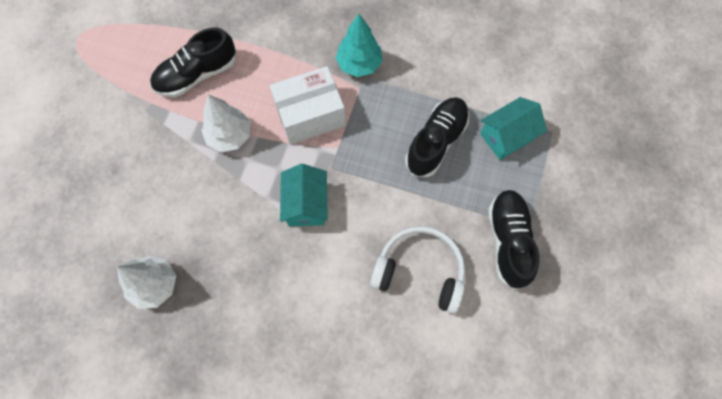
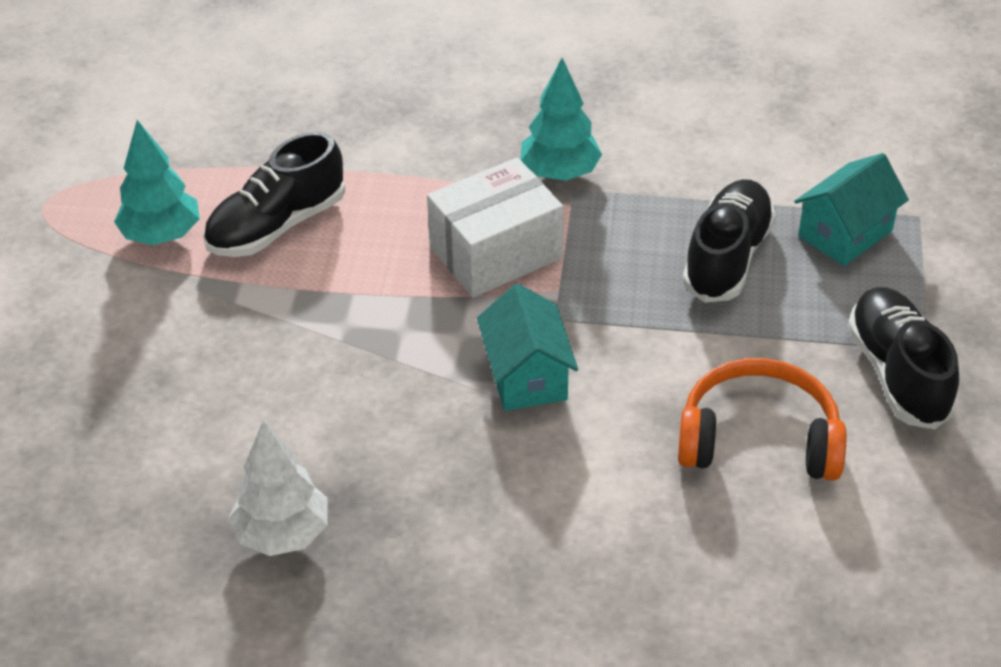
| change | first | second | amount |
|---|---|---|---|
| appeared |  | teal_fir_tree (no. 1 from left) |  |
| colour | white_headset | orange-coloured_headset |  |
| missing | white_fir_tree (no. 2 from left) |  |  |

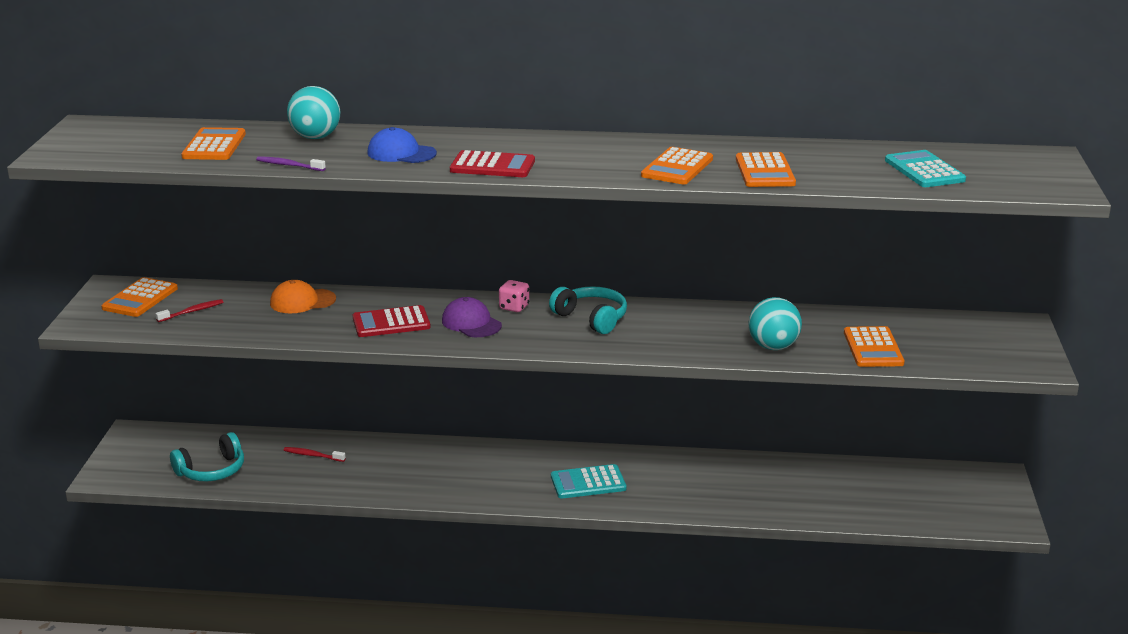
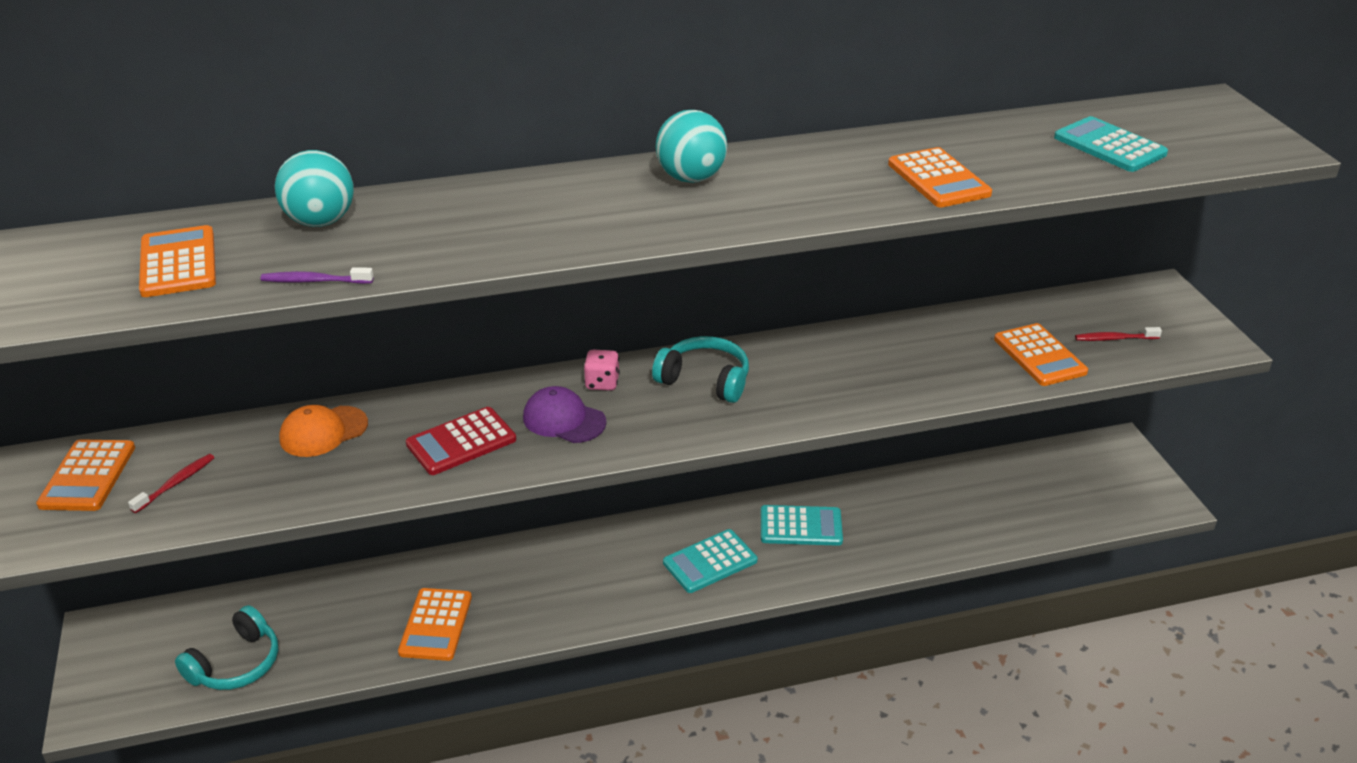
| change | first | second | amount |
|---|---|---|---|
| relocated | orange-coloured_calculator (no. 3 from left) |  |  |
| relocated | teal_play_ball (no. 2 from left) |  |  |
| appeared |  | teal_calculator (no. 2 from left) |  |
| relocated | crimson_toothbrush (no. 2 from left) |  |  |
| missing | cobalt_baseball_cap |  |  |
| missing | crimson_calculator (no. 2 from left) |  |  |

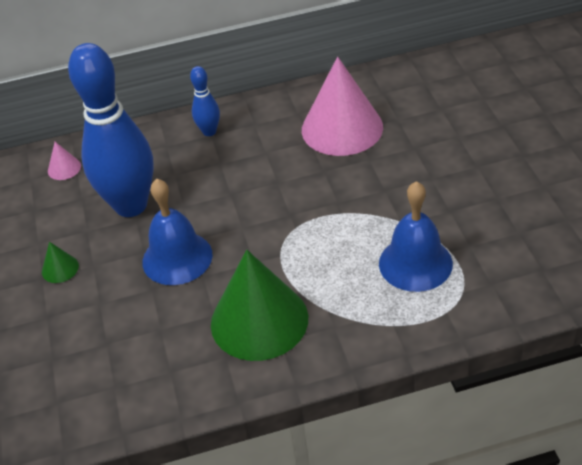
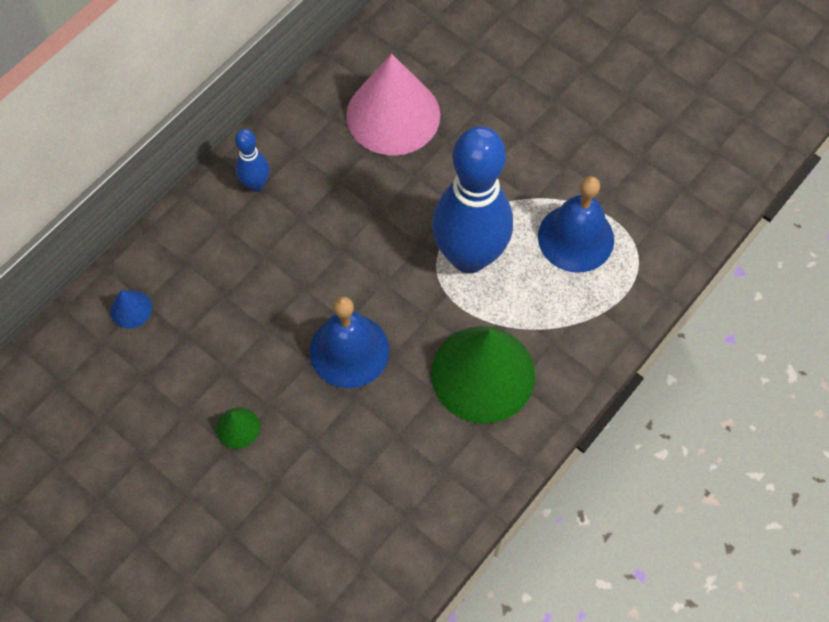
| change | first | second | amount |
|---|---|---|---|
| colour | rosy_cone_shape (no. 1 from left) | cobalt_cone_shape |  |
| relocated | cobalt_skittle (no. 1 from left in the first image) | cobalt_skittle (no. 2 from left) |  |

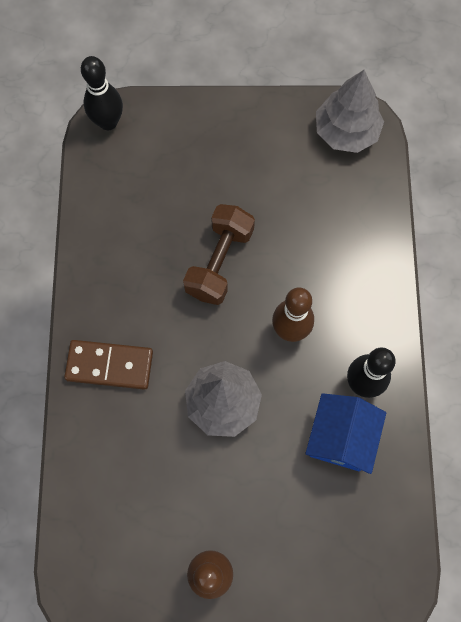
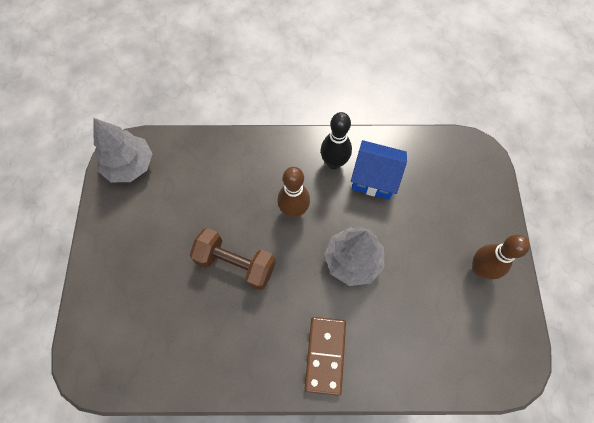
| change | first | second | amount |
|---|---|---|---|
| missing | ebony_skittle (no. 1 from left) |  |  |

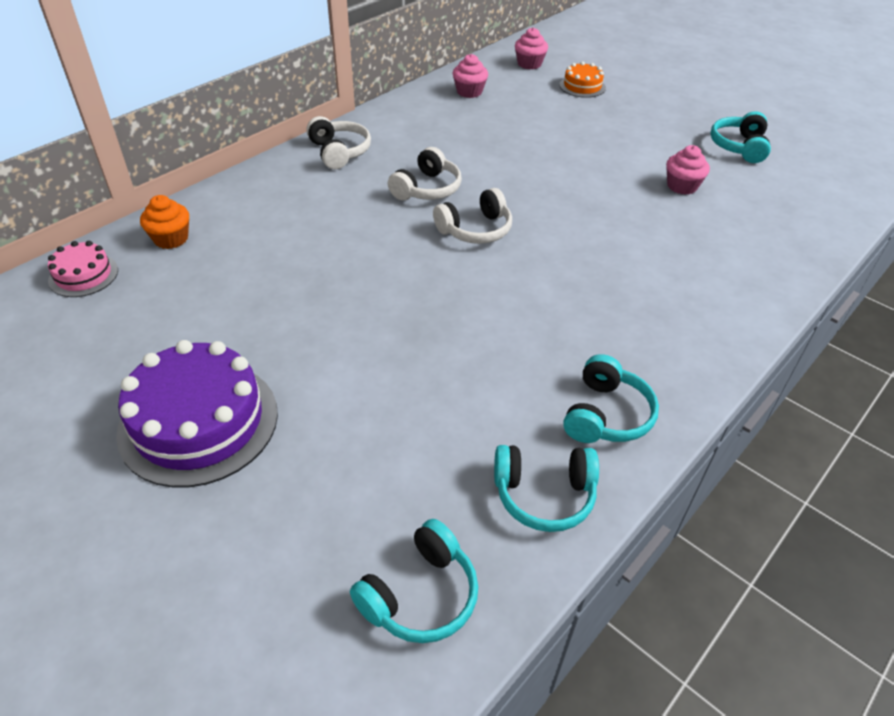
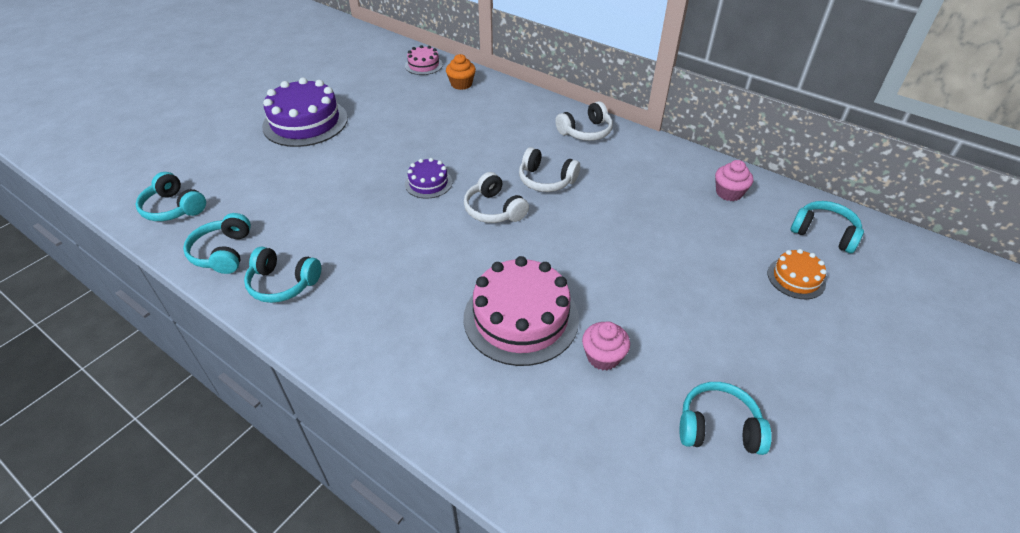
| change | first | second | amount |
|---|---|---|---|
| appeared |  | royal_purple_gateau (no. 2 from left) |  |
| appeared |  | rosy_gateau (no. 2 from left) |  |
| exchanged | rosy_cupcake (no. 2 from left) | teal_headset (no. 5 from left) |  |

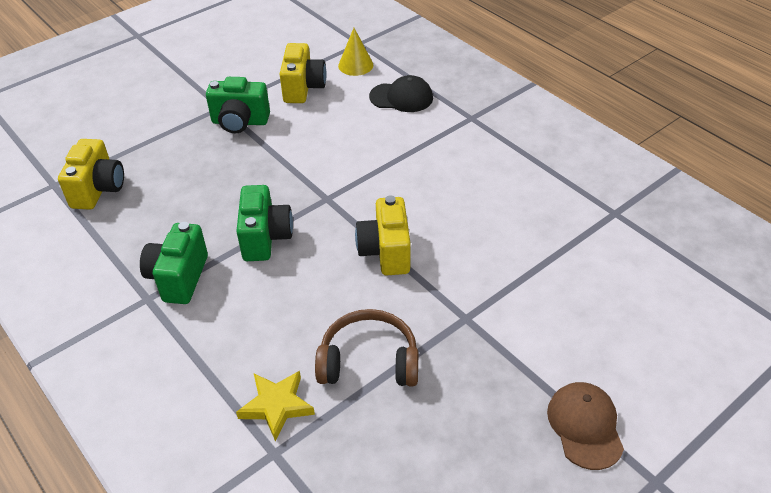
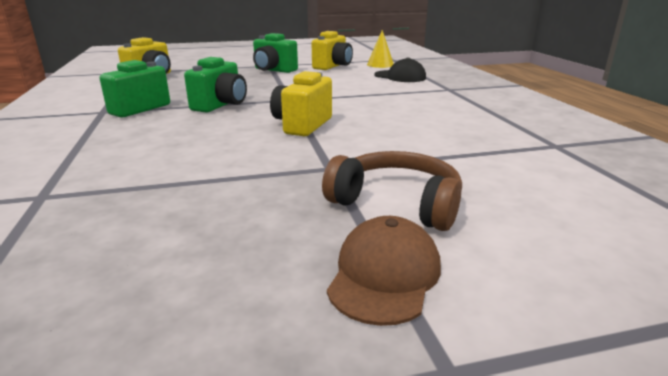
| change | first | second | amount |
|---|---|---|---|
| relocated | dark_brown_headset |  |  |
| missing | golden_star_shape |  |  |

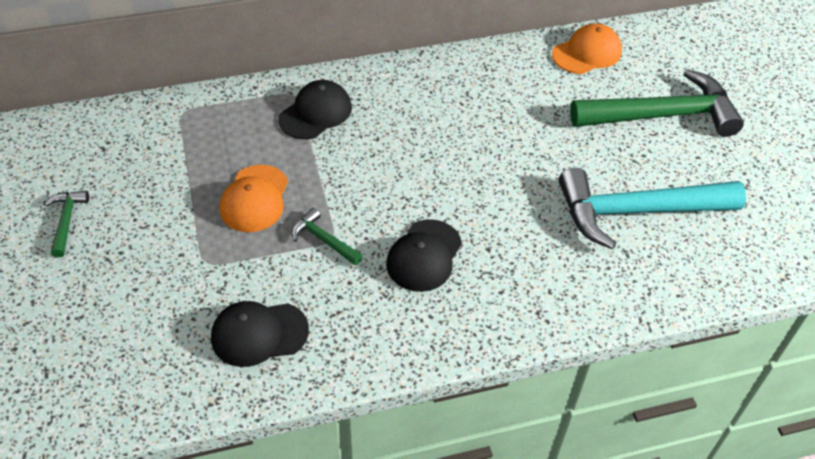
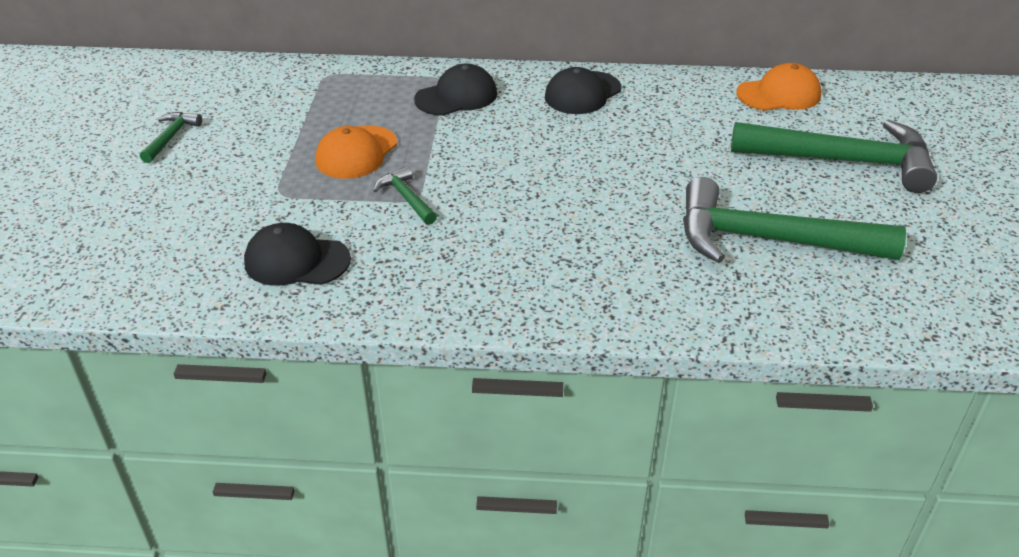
| change | first | second | amount |
|---|---|---|---|
| relocated | ebony_baseball_cap (no. 3 from left) |  |  |
| colour | teal_hammer | emerald_hammer (no. 3 from left) |  |

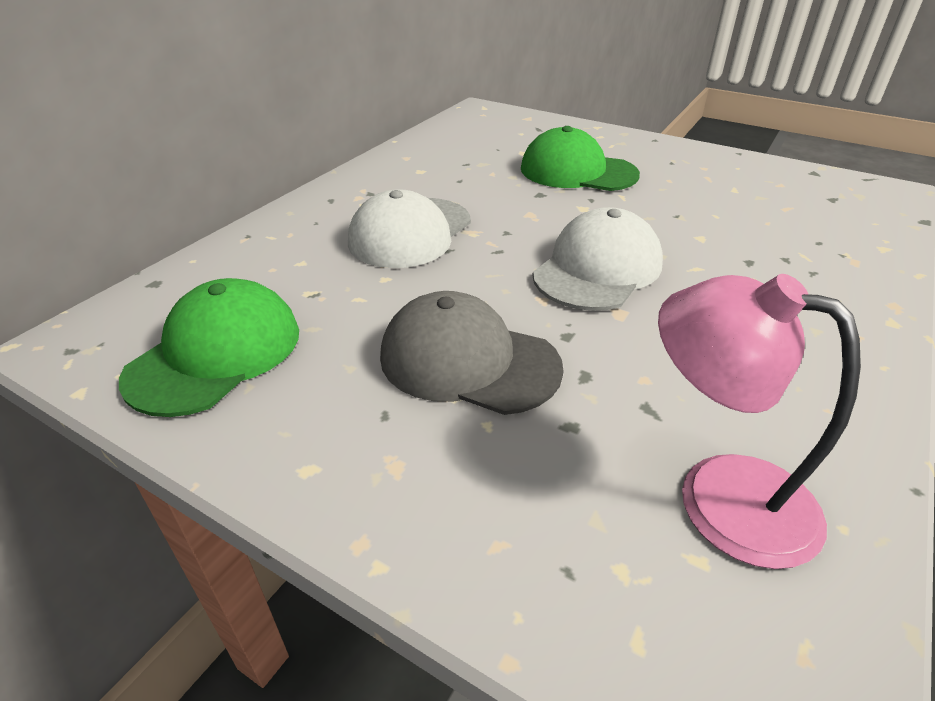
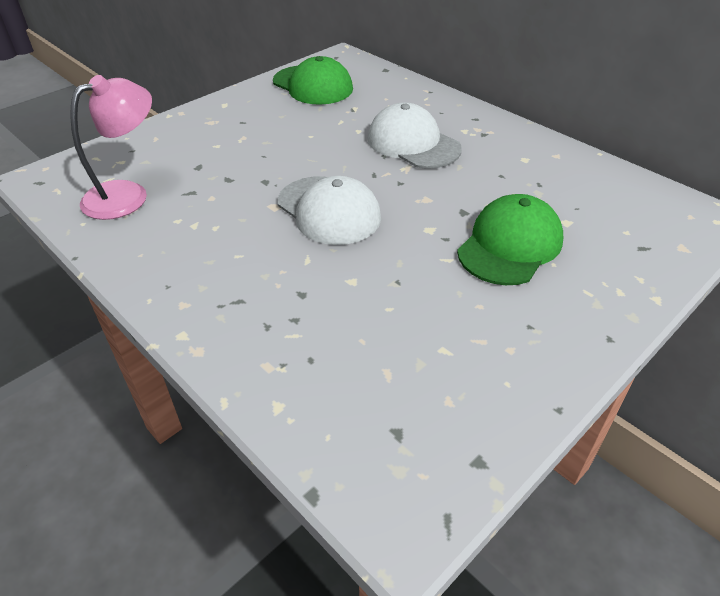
| change | first | second | amount |
|---|---|---|---|
| missing | ash-grey_baseball_cap |  |  |

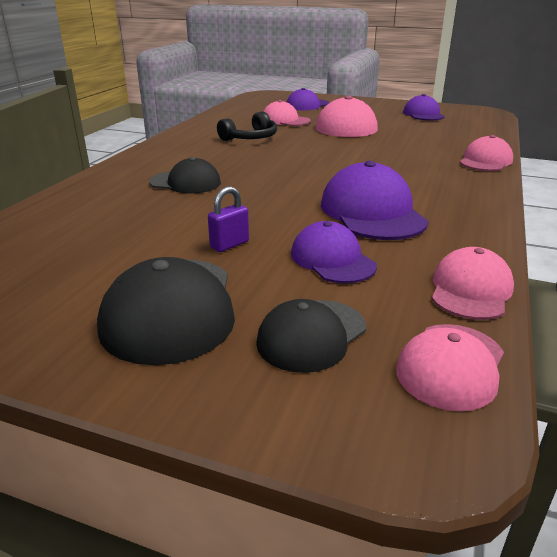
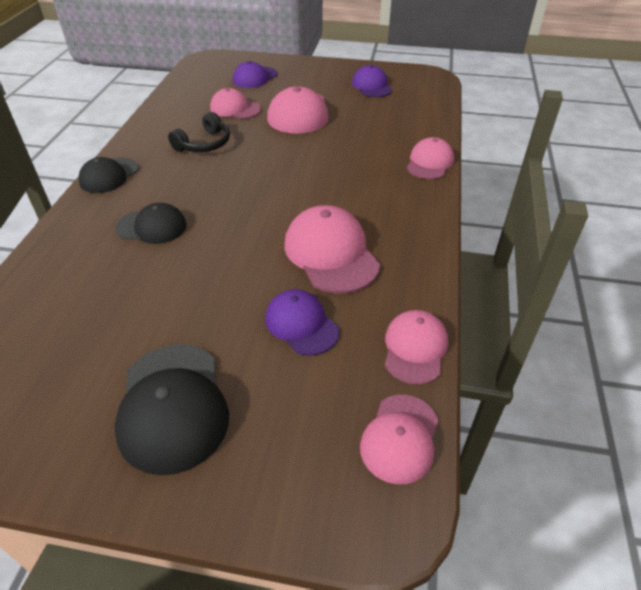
| change | first | second | amount |
|---|---|---|---|
| relocated | ebony_baseball_cap (no. 3 from left in the first image) | ebony_baseball_cap (no. 1 from left) |  |
| colour | royal_purple_baseball_cap (no. 3 from left) | rosy_baseball_cap (no. 3 from left) |  |
| missing | royal_purple_small_lock |  |  |

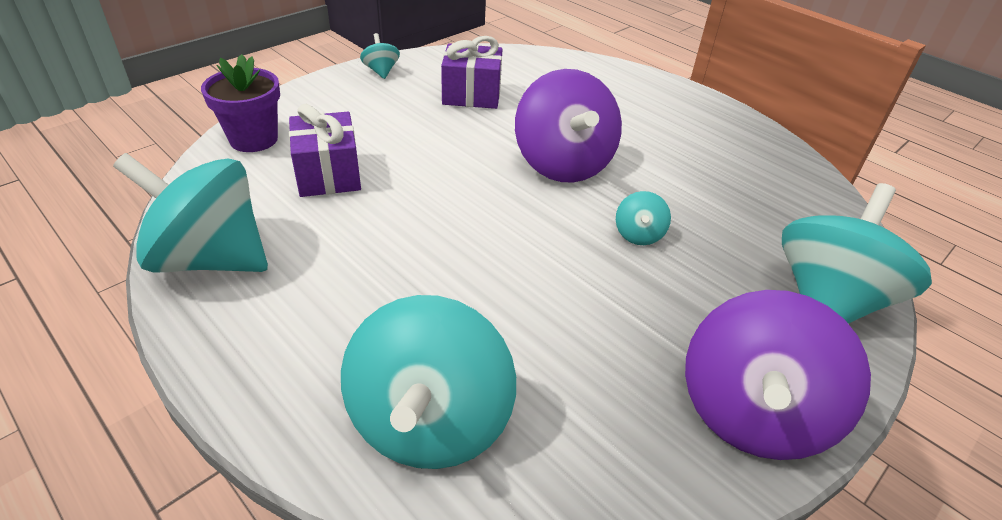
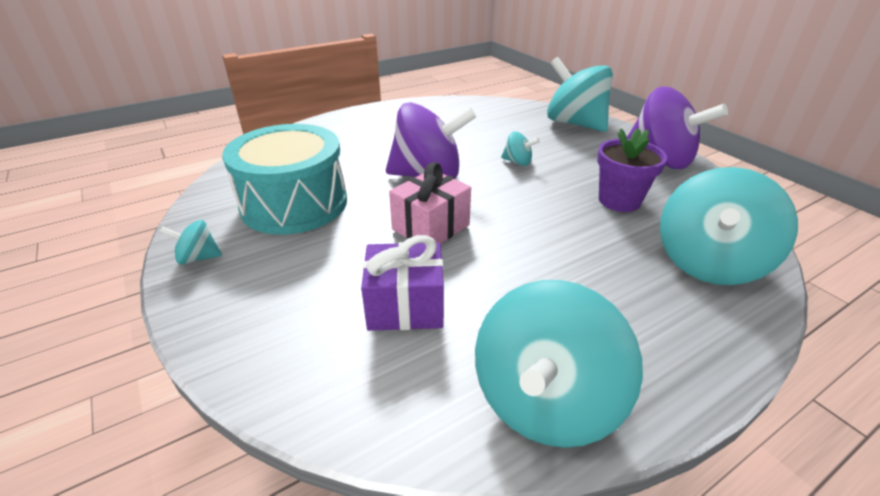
| change | first | second | amount |
|---|---|---|---|
| exchanged | royal_purple_gift (no. 2 from left) | teal_toy_drum |  |
| appeared |  | rosy_gift |  |
| relocated | royal_purple_plant_pot |  |  |
| spun | teal_whirligig (no. 3 from left in the first image) | teal_whirligig (no. 5 from left) | 105 degrees clockwise |

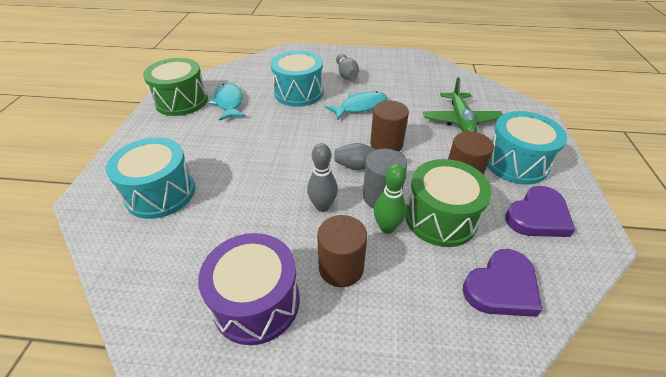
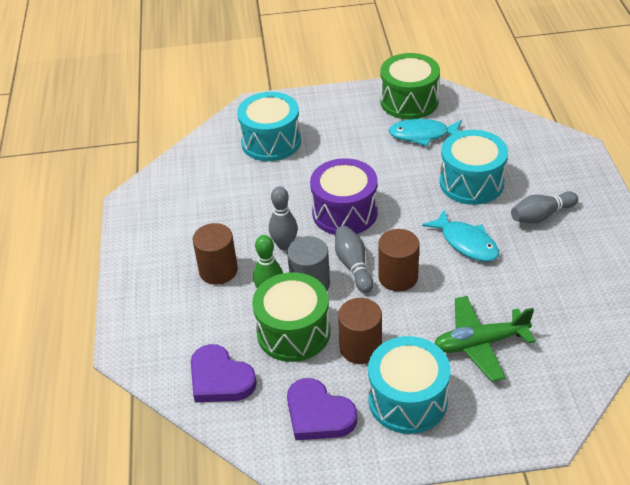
| change | first | second | amount |
|---|---|---|---|
| relocated | royal_purple_toy_drum |  |  |
| spun | teal_fish_figure (no. 1 from left) |  | 150 degrees counterclockwise |

